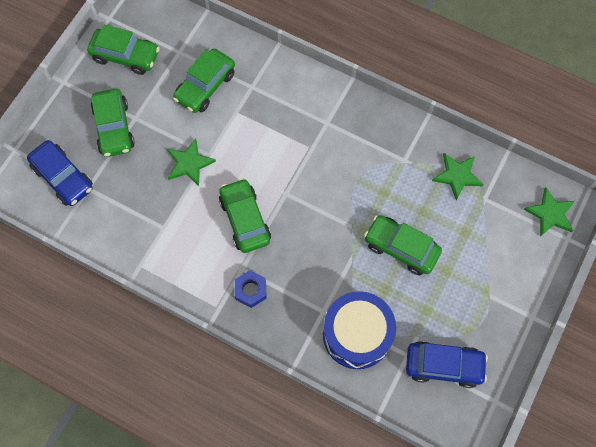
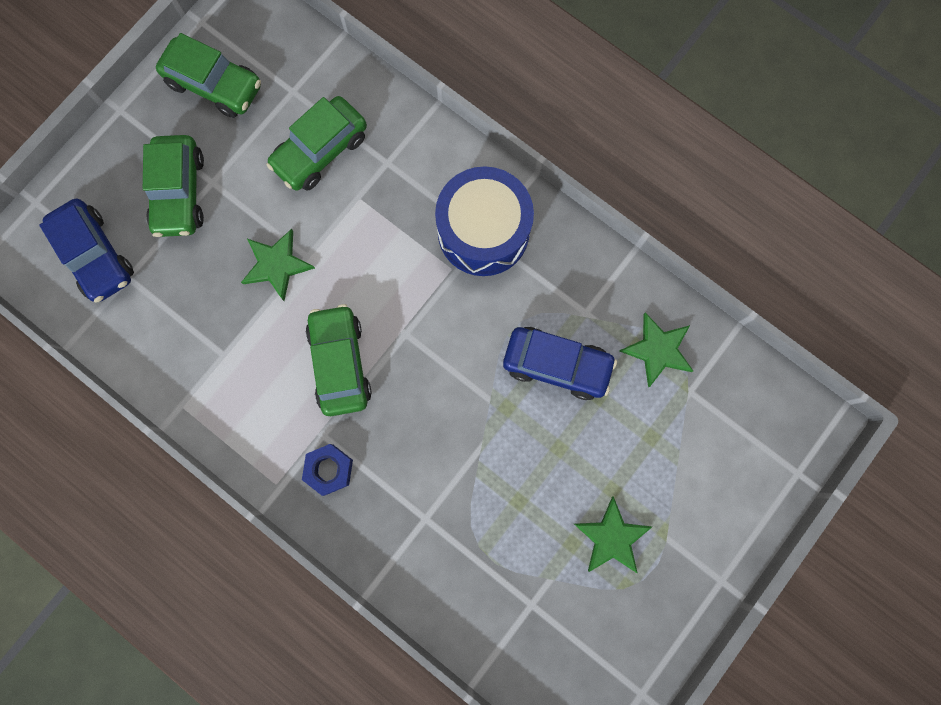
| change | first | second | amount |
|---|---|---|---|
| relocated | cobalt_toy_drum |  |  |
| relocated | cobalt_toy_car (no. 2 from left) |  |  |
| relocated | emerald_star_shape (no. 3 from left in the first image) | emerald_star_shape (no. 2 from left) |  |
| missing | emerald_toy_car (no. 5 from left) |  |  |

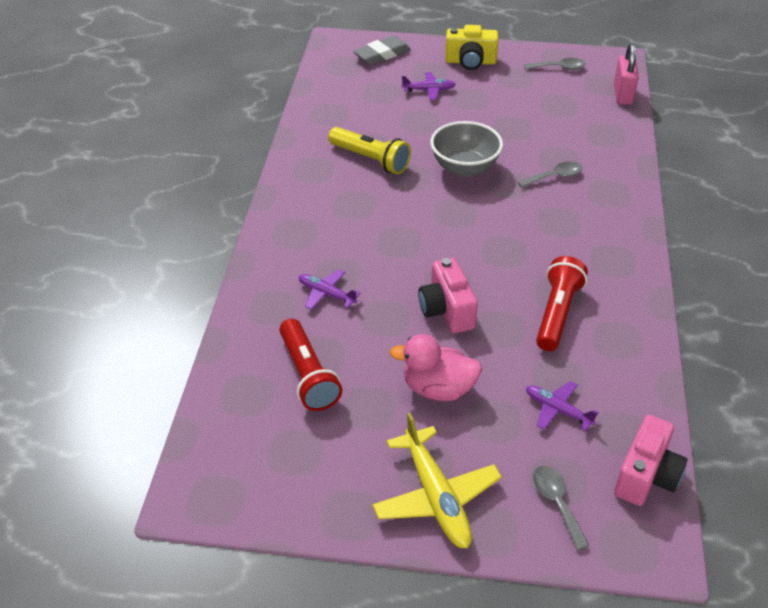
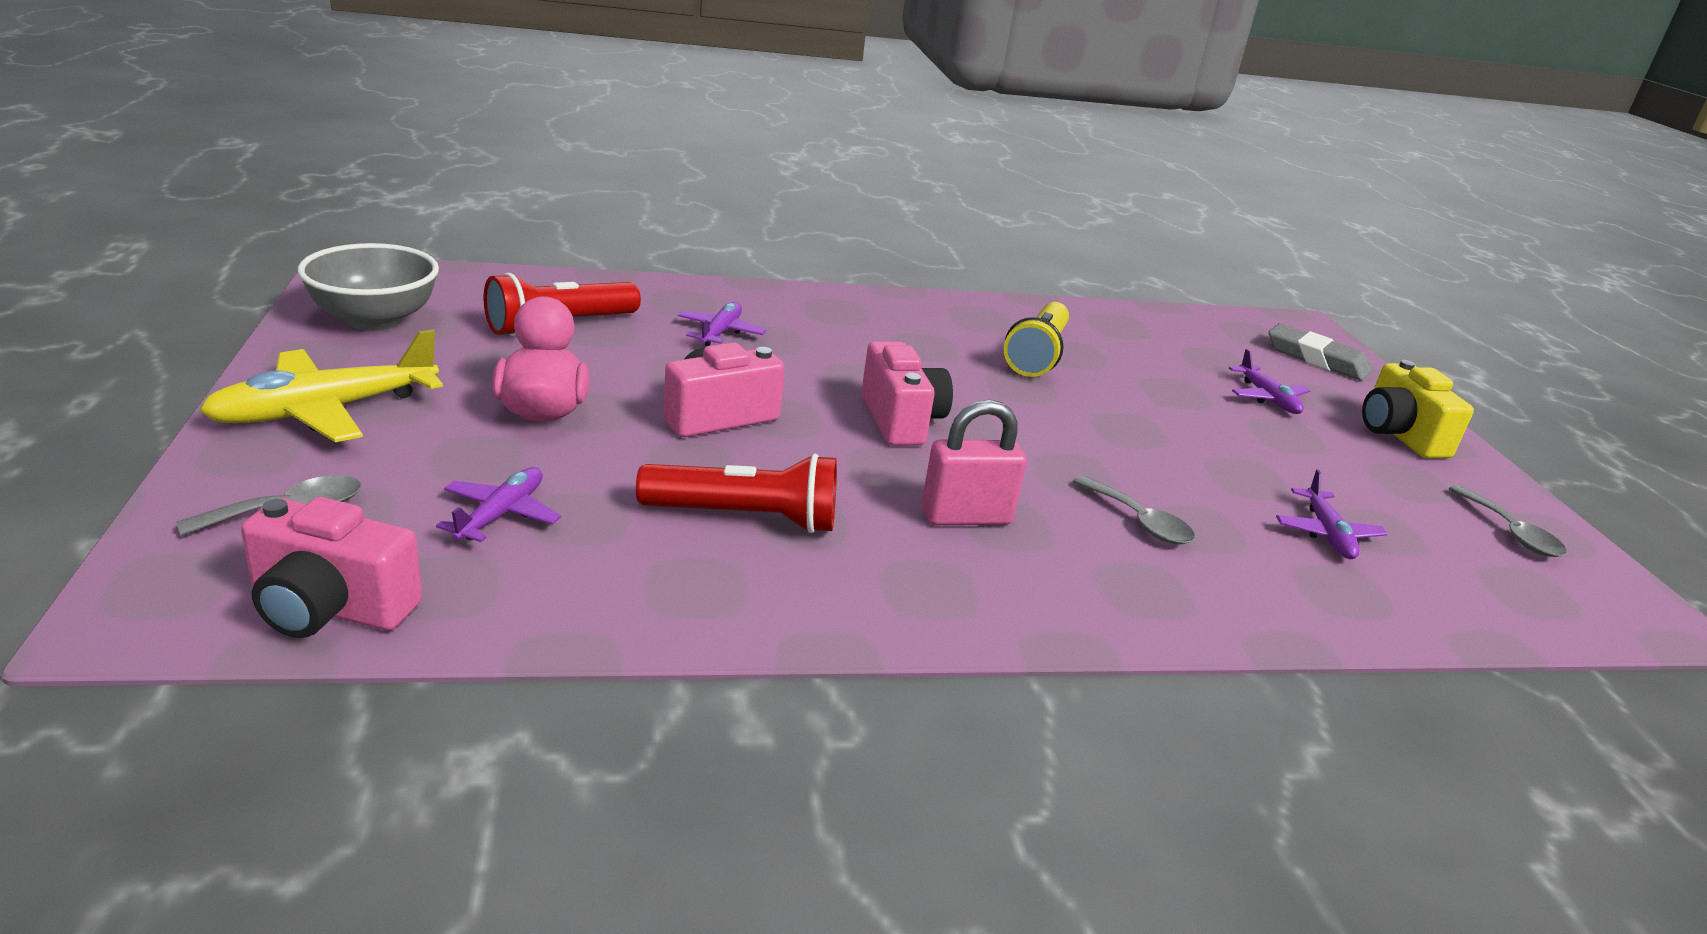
| change | first | second | amount |
|---|---|---|---|
| relocated | ash-grey_bowl |  |  |
| appeared |  | rosy_camera (no. 3 from left) |  |
| relocated | rosy_small_lock |  |  |
| appeared |  | royal_purple_toy_plane (no. 4 from left) |  |

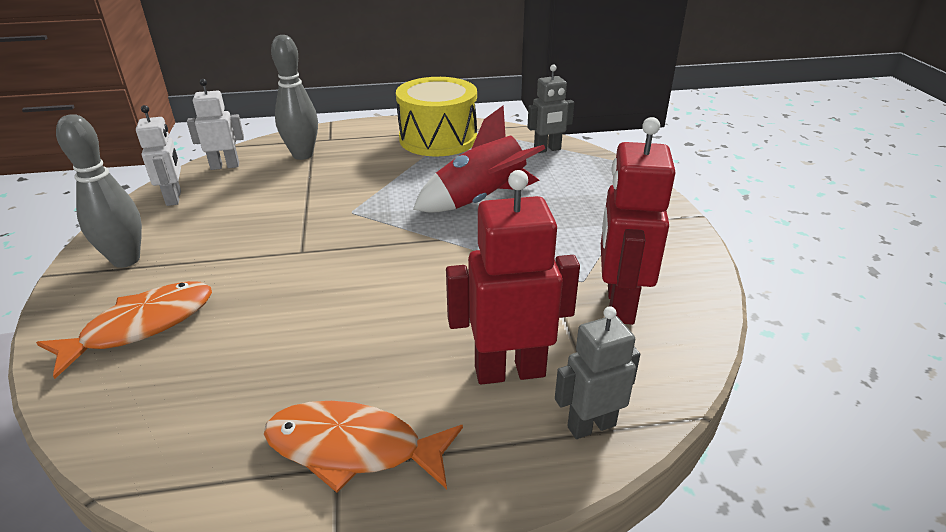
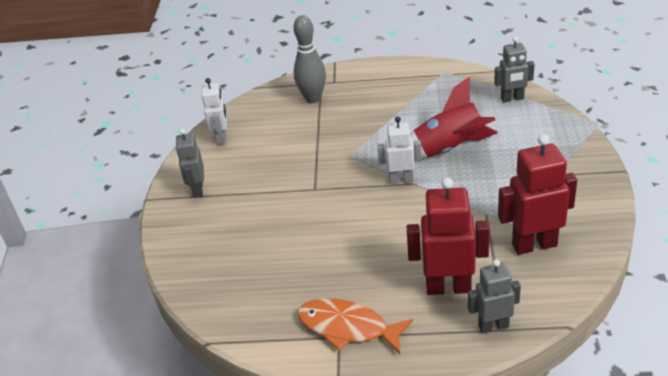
| change | first | second | amount |
|---|---|---|---|
| exchanged | ash-grey_skittle (no. 1 from left) | ash-grey_robot (no. 1 from left) |  |
| relocated | white_robot (no. 2 from left) |  |  |
| spun | crimson_robot (no. 2 from left) |  | 60 degrees clockwise |
| missing | orange-coloured_fish_figure (no. 1 from left) |  |  |
| missing | golden_toy_drum |  |  |

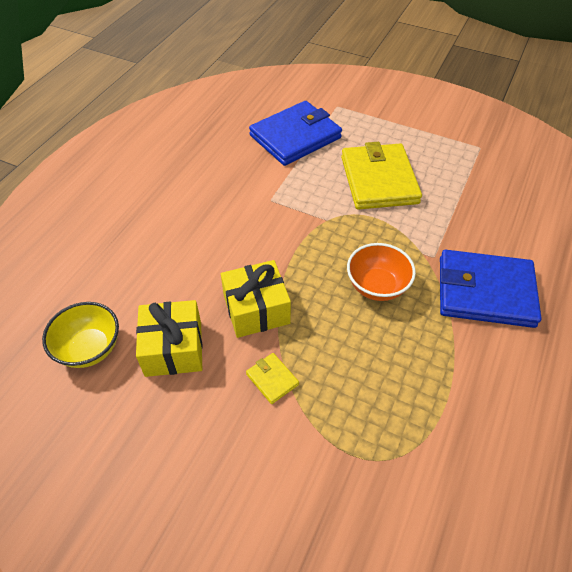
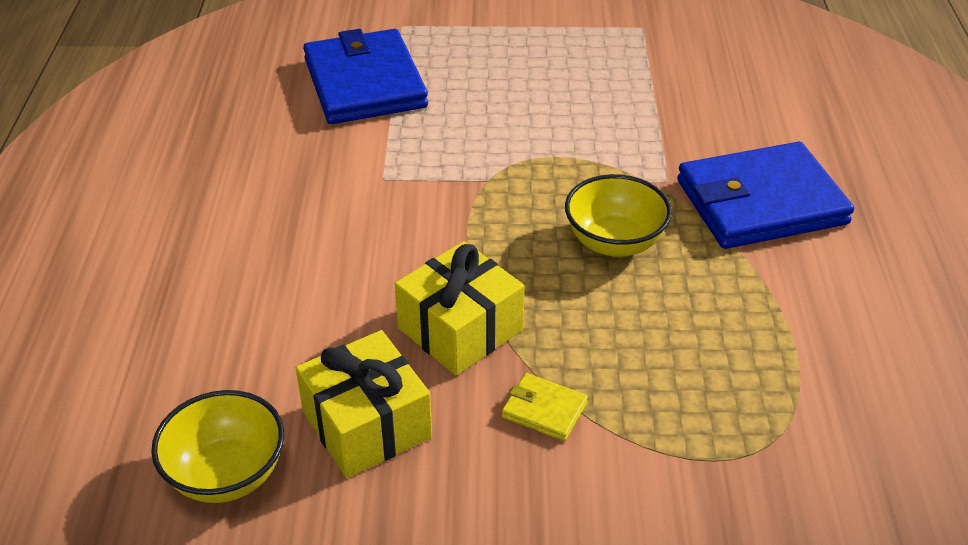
| change | first | second | amount |
|---|---|---|---|
| spun | cobalt_wallet (no. 1 from left) |  | 45 degrees counterclockwise |
| colour | orange-coloured_bowl | golden_bowl (no. 2 from left) |  |
| missing | golden_wallet (no. 2 from left) |  |  |

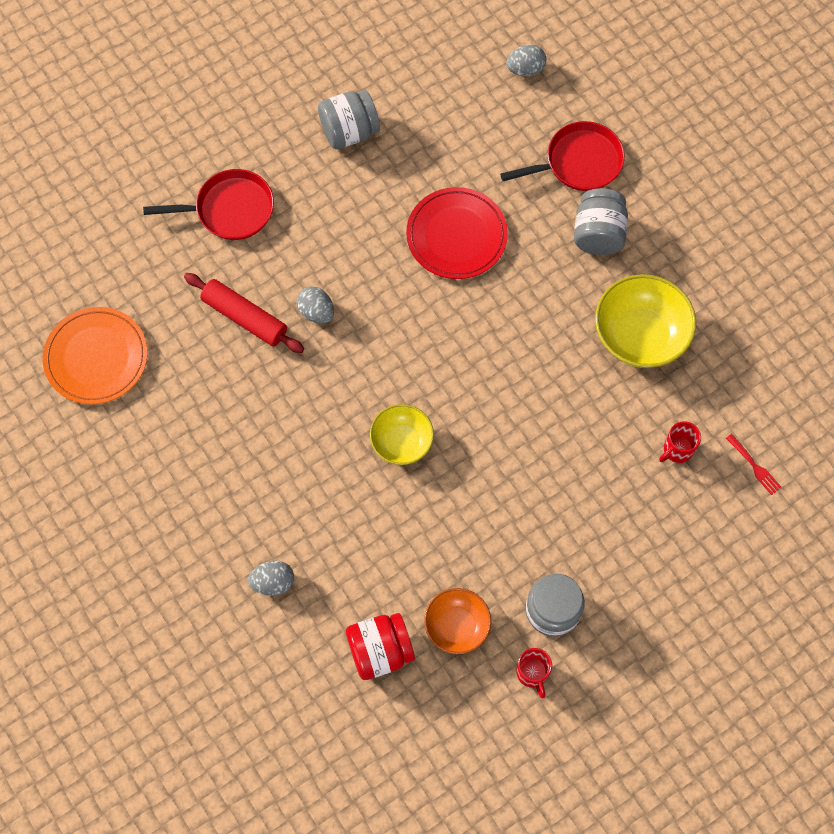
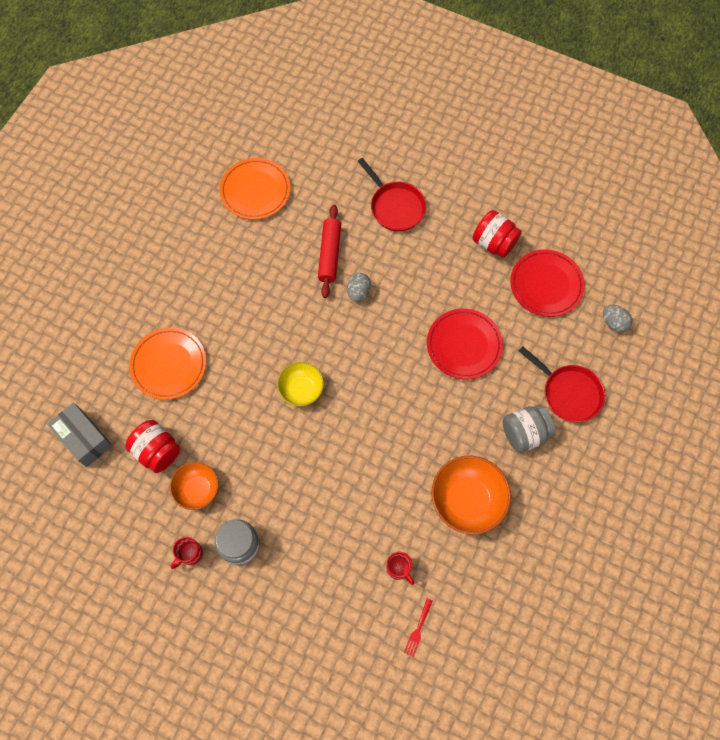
| change | first | second | amount |
|---|---|---|---|
| appeared |  | ash-grey_package |  |
| exchanged | ash-grey_egg_shape (no. 1 from left) | orange-coloured_plate (no. 1 from left) |  |
| spun | crimson_coffee_mug (no. 2 from left) |  | 150 degrees counterclockwise |
| colour | golden_bowl (no. 2 from left) | orange-coloured_bowl (no. 2 from left) |  |
| colour | ash-grey_jar (no. 1 from left) | crimson_jar (no. 2 from left) |  |
| appeared |  | crimson_plate (no. 2 from left) |  |

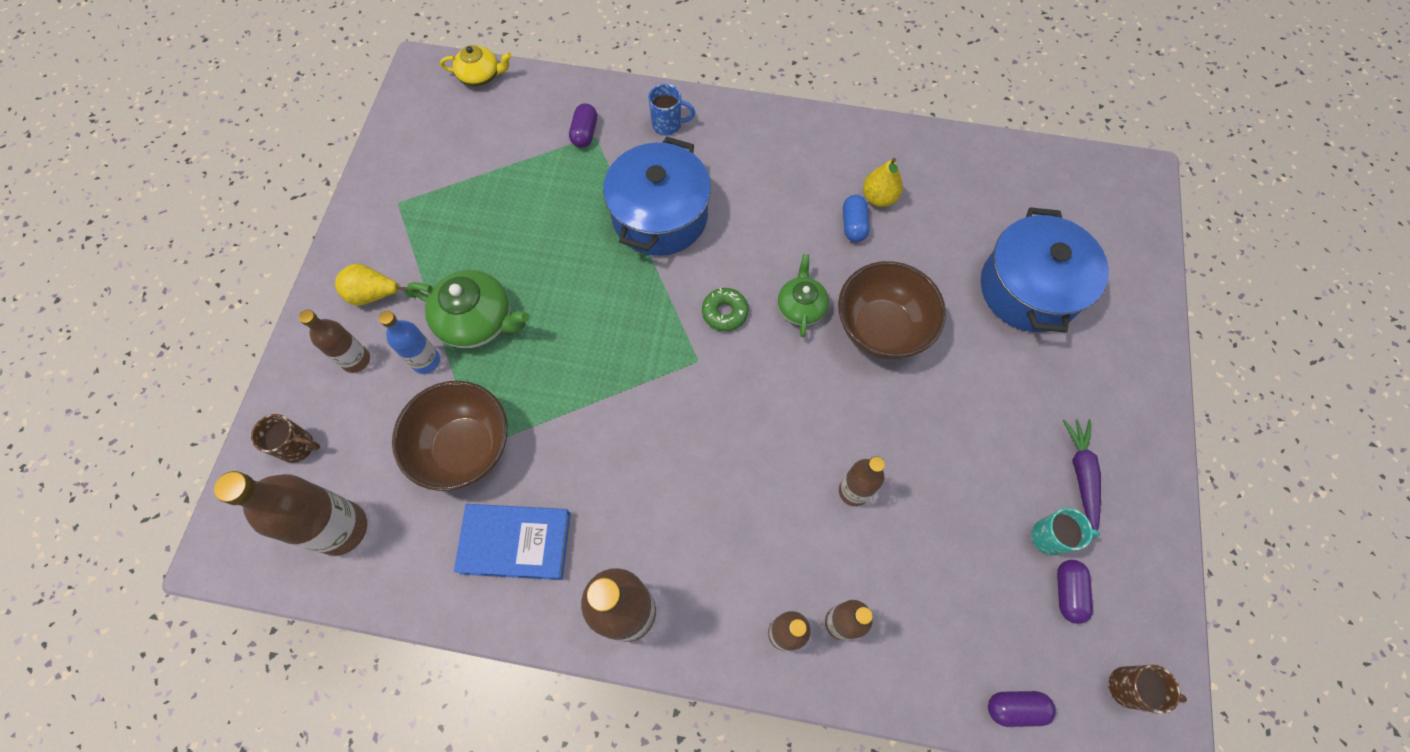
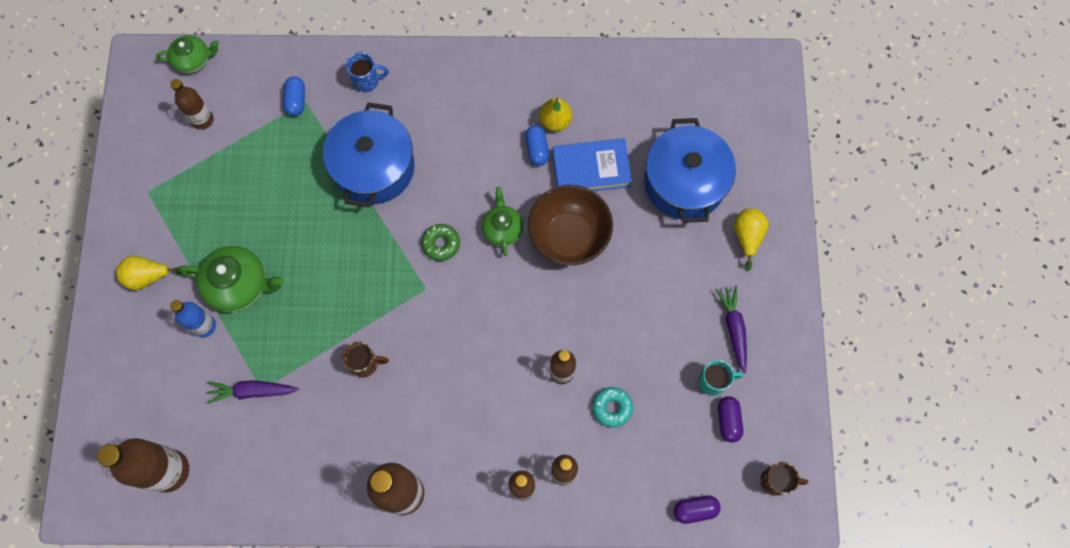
| change | first | second | amount |
|---|---|---|---|
| colour | golden_tea_pot | emerald_tea_pot (no. 1 from left) |  |
| relocated | dark_brown_drink_bottle (no. 2 from left) |  |  |
| exchanged | dark_brown_bowl (no. 1 from left) | royal_purple_root_vegetable (no. 1 from left) |  |
| colour | royal_purple_pill (no. 1 from left) | cobalt_pill (no. 1 from left) |  |
| relocated | dark_brown_coffee_mug (no. 1 from left) |  |  |
| relocated | cobalt_book |  |  |
| appeared |  | teal_doughnut |  |
| appeared |  | golden_pear (no. 3 from left) |  |

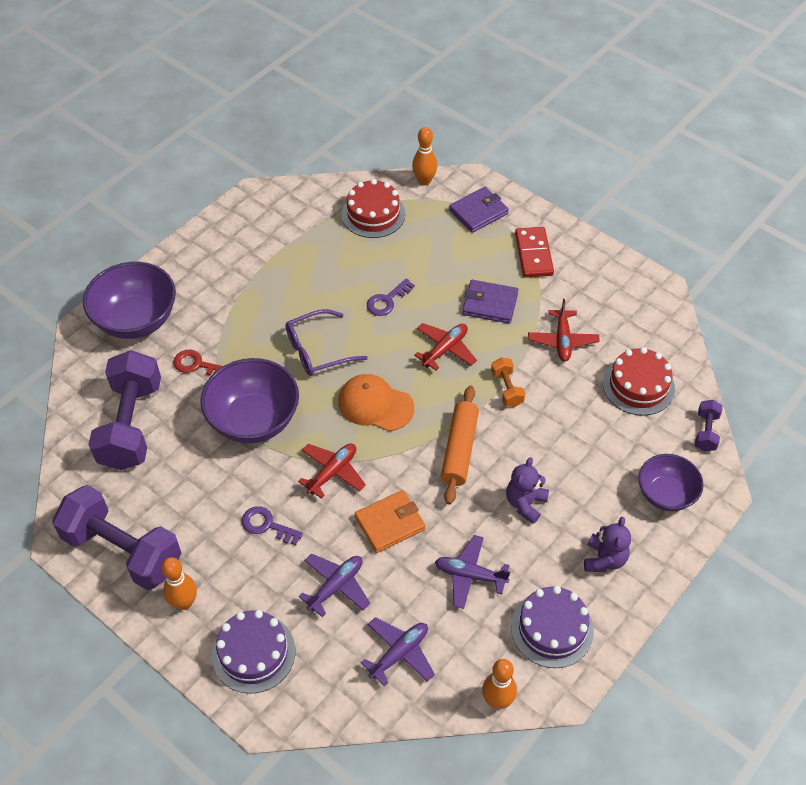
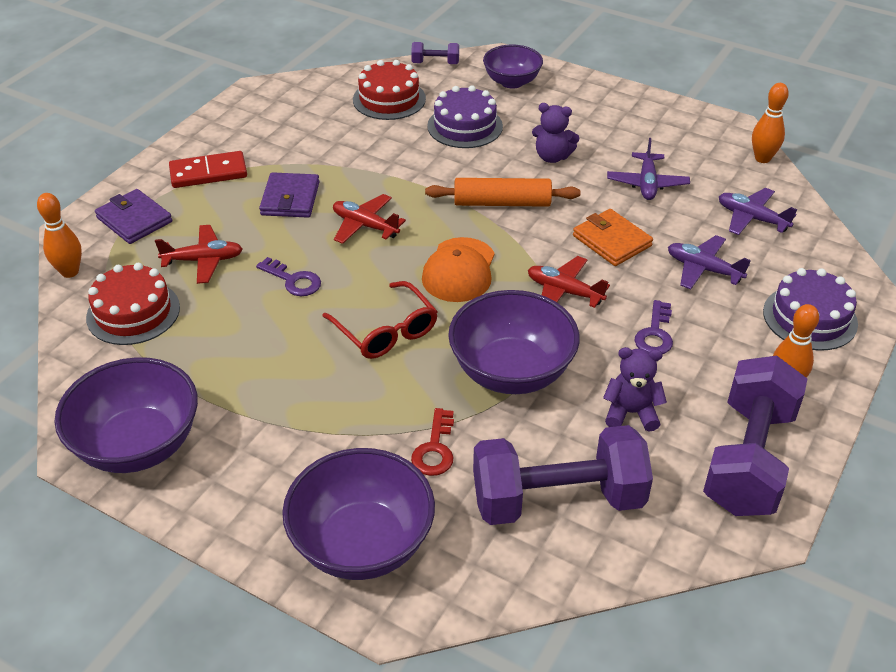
| change | first | second | amount |
|---|---|---|---|
| appeared |  | royal_purple_bowl (no. 1 from left) |  |
| relocated | crimson_toy_plane (no. 3 from left in the first image) | crimson_toy_plane (no. 1 from left) |  |
| colour | royal_purple_spectacles | crimson_spectacles |  |
| relocated | royal_purple_gateau (no. 2 from left in the first image) | royal_purple_gateau (no. 1 from left) |  |
| relocated | royal_purple_teddy_bear (no. 2 from left) |  |  |
| missing | orange-coloured_free_weight |  |  |

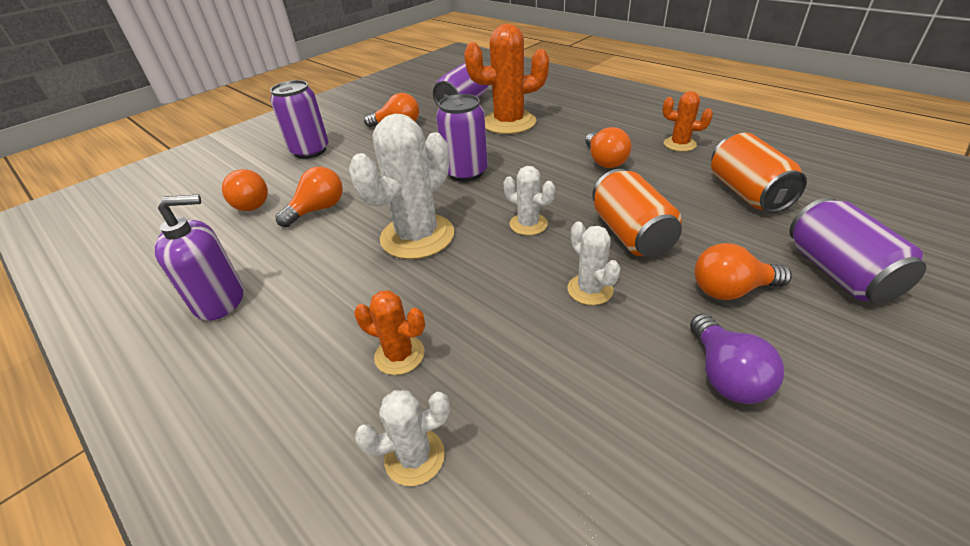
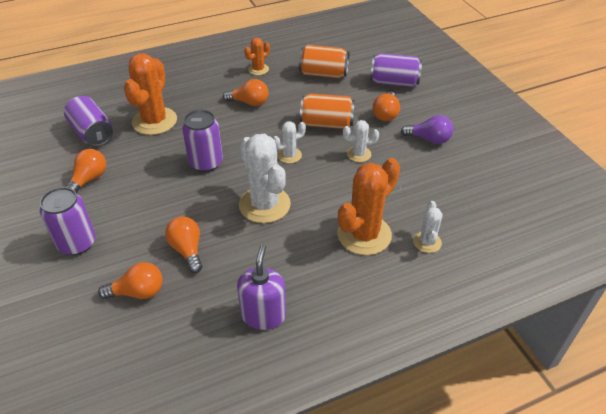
| change | first | second | amount |
|---|---|---|---|
| size | orange-coloured_cactus (no. 1 from left in the first image) | orange-coloured_cactus (no. 3 from left) | x1.94 |

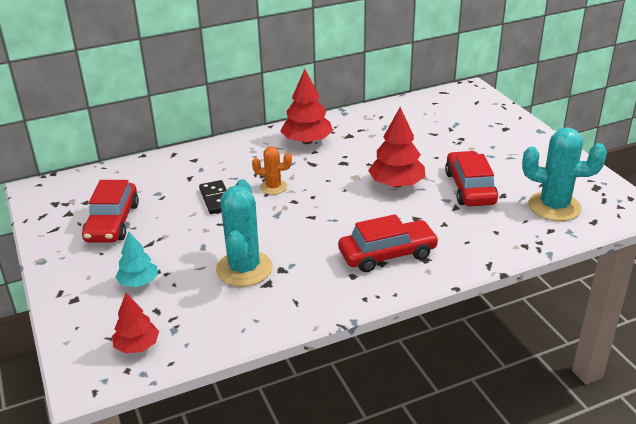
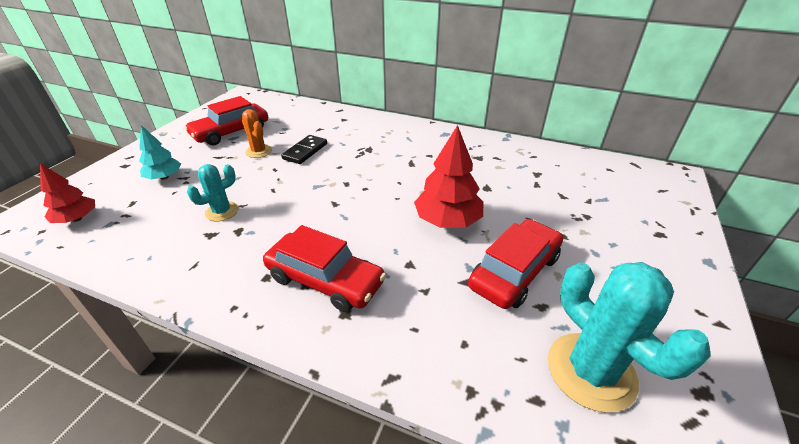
| change | first | second | amount |
|---|---|---|---|
| size | teal_cactus (no. 1 from left) |  | x0.55 |
| relocated | orange-coloured_cactus |  |  |
| missing | crimson_fir_tree (no. 2 from left) |  |  |

